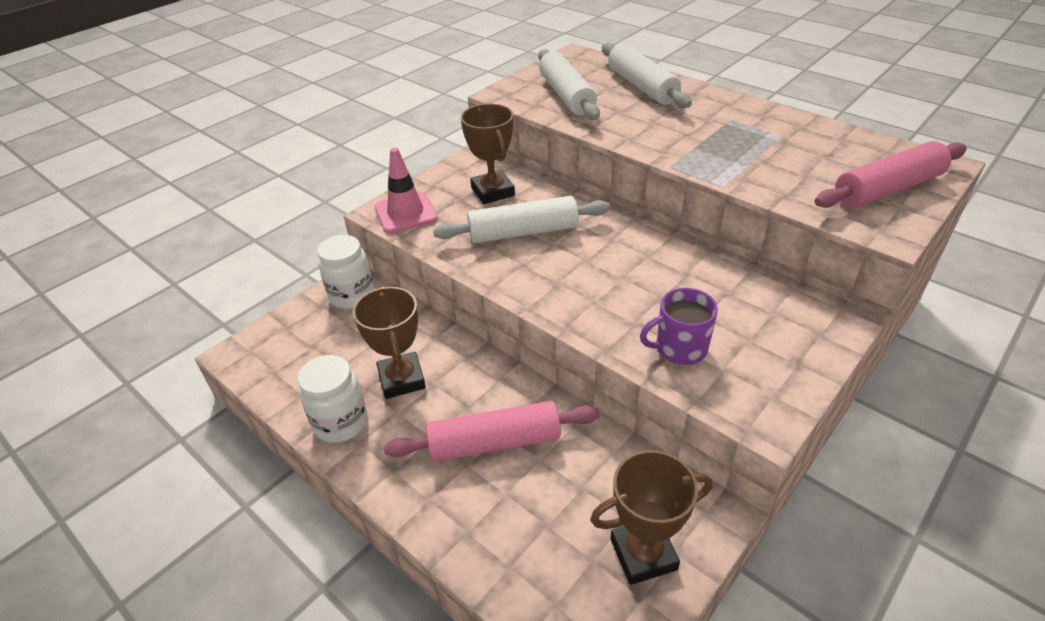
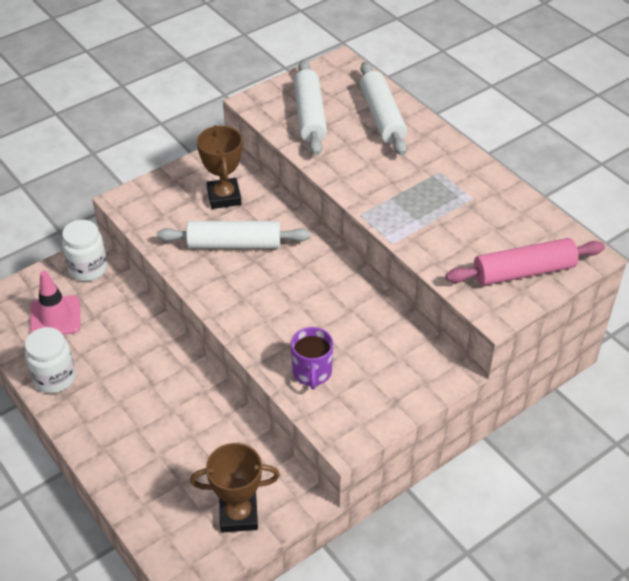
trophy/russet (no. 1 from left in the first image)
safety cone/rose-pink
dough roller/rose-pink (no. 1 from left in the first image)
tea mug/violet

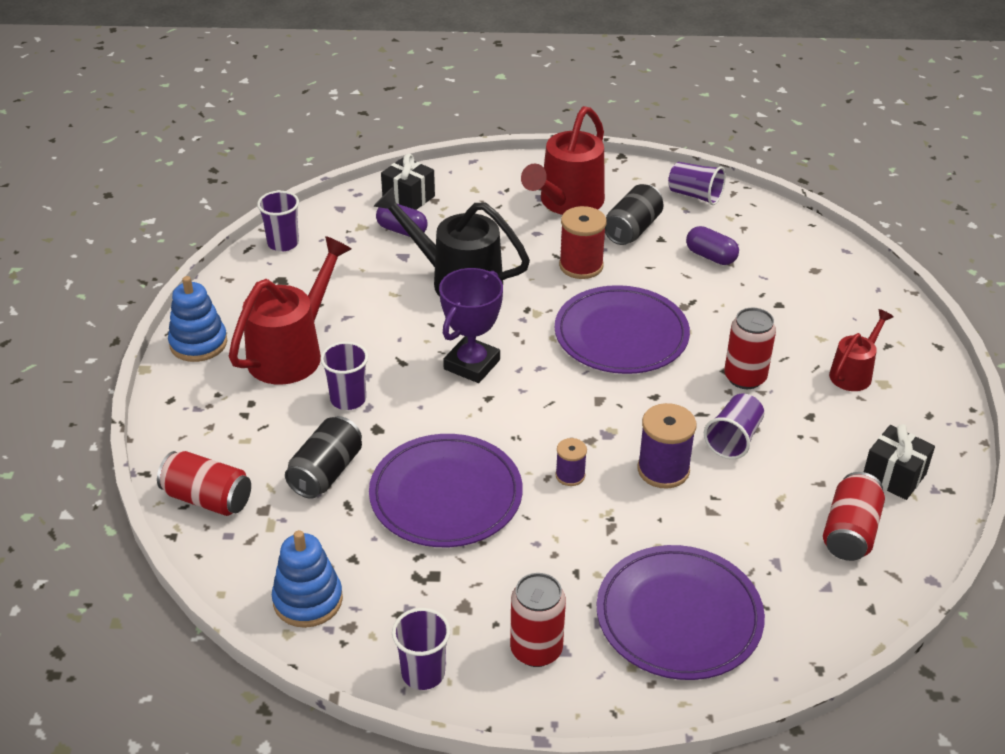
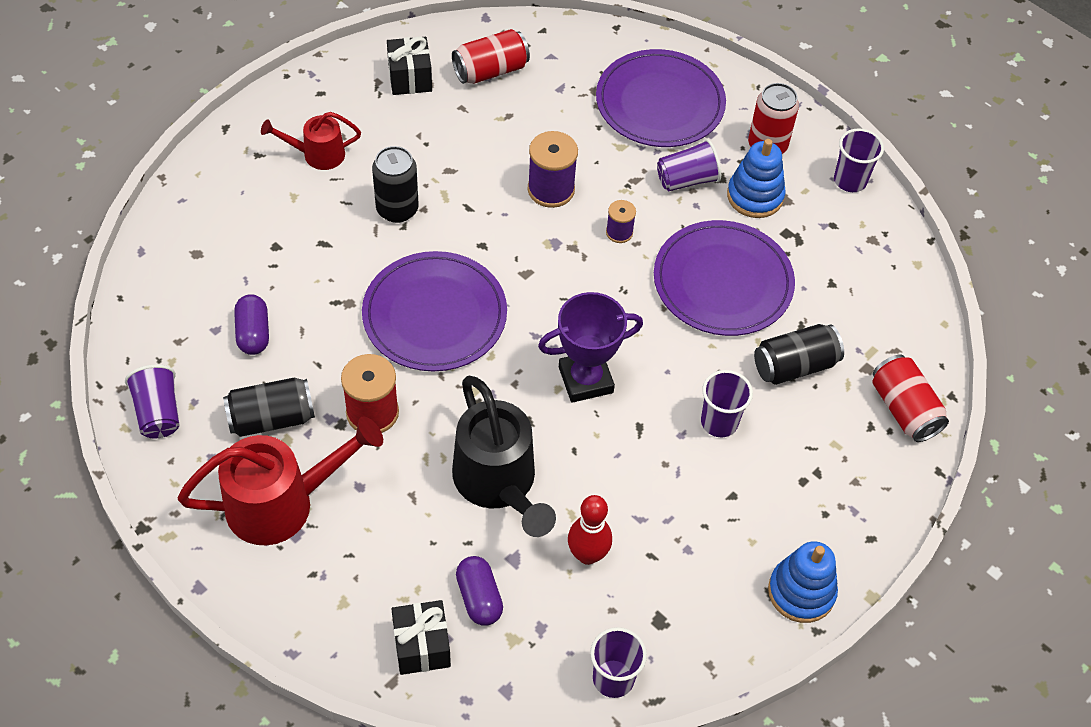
watering pot/red (no. 1 from left in the first image)
stacking rings/blue (no. 1 from left)
tumbler/violet (no. 3 from left)
soda can/jet-black (no. 2 from left)
skittle/red

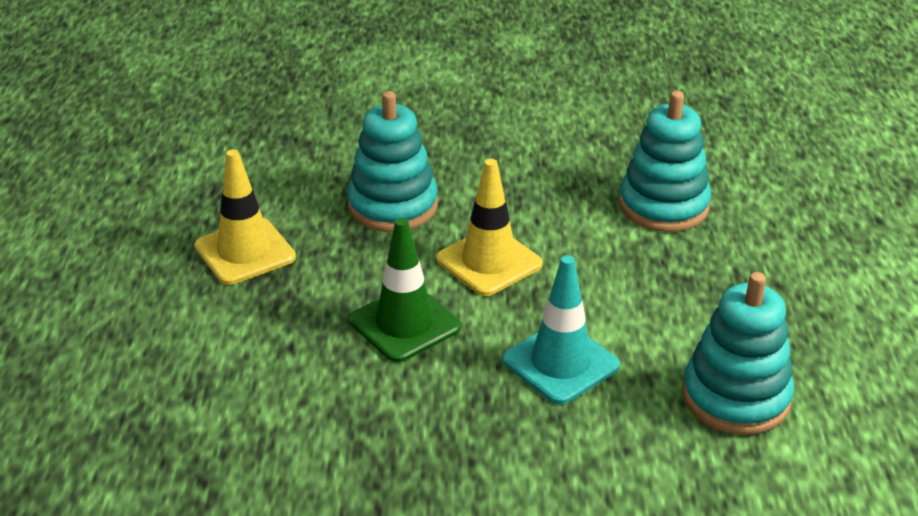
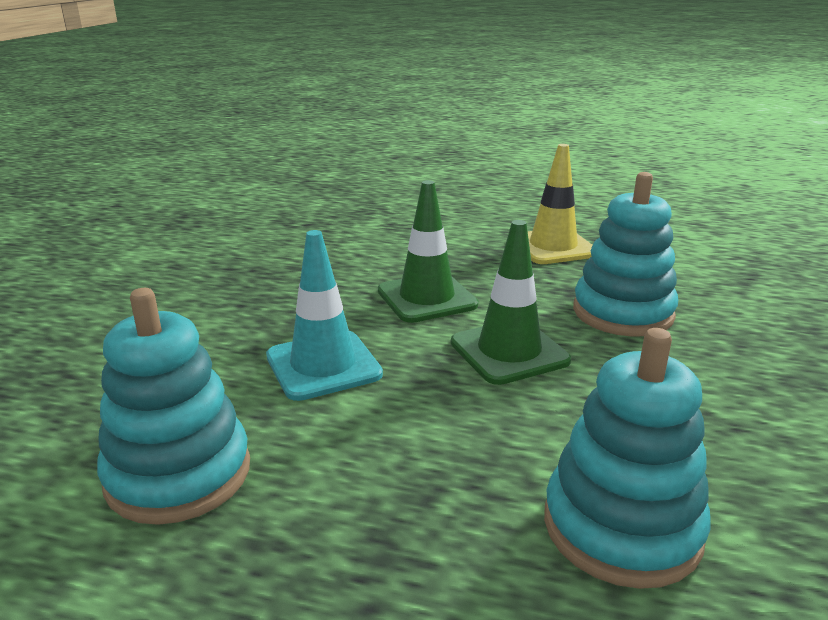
safety cone/green (no. 2 from left)

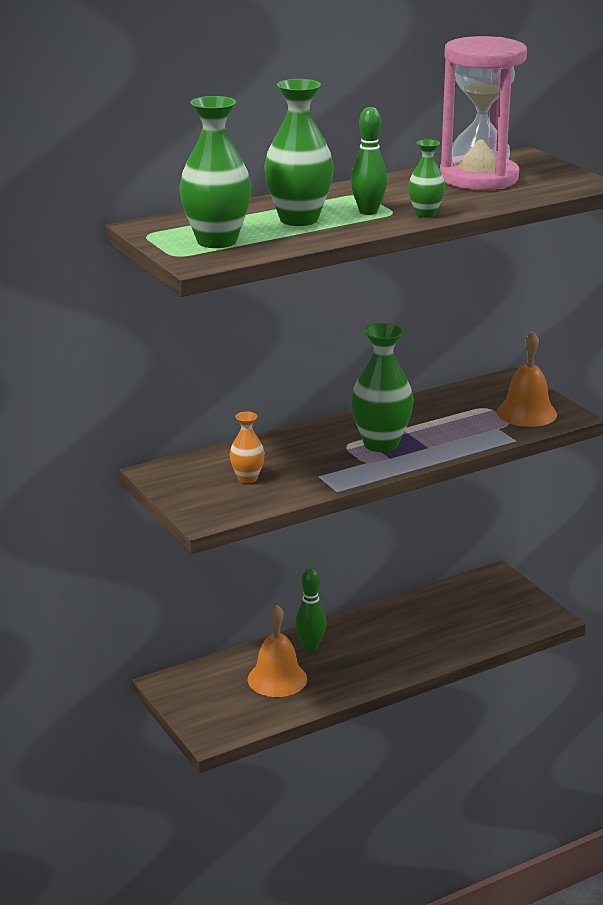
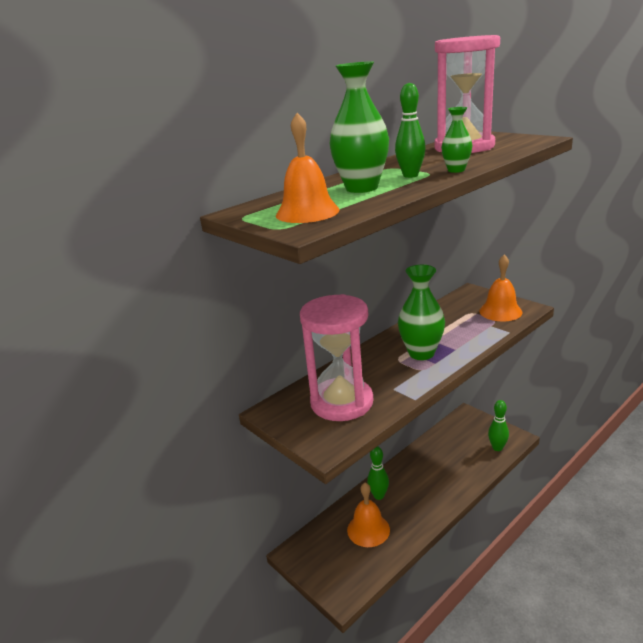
bell/bright orange (no. 1 from left)
sand timer/rose-pink (no. 1 from left)
skittle/green (no. 3 from left)

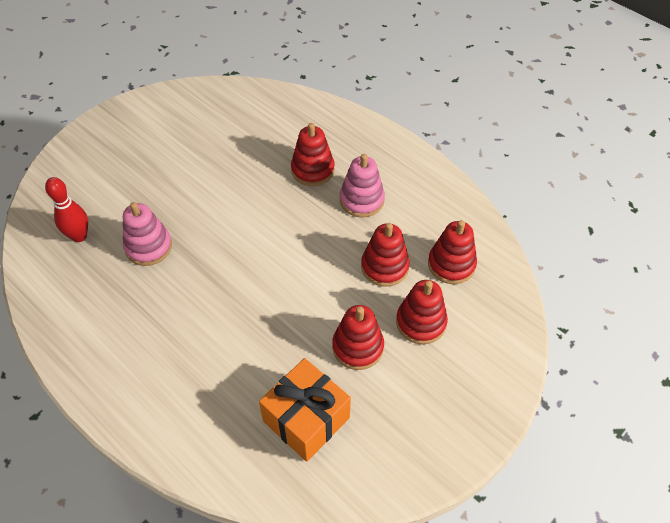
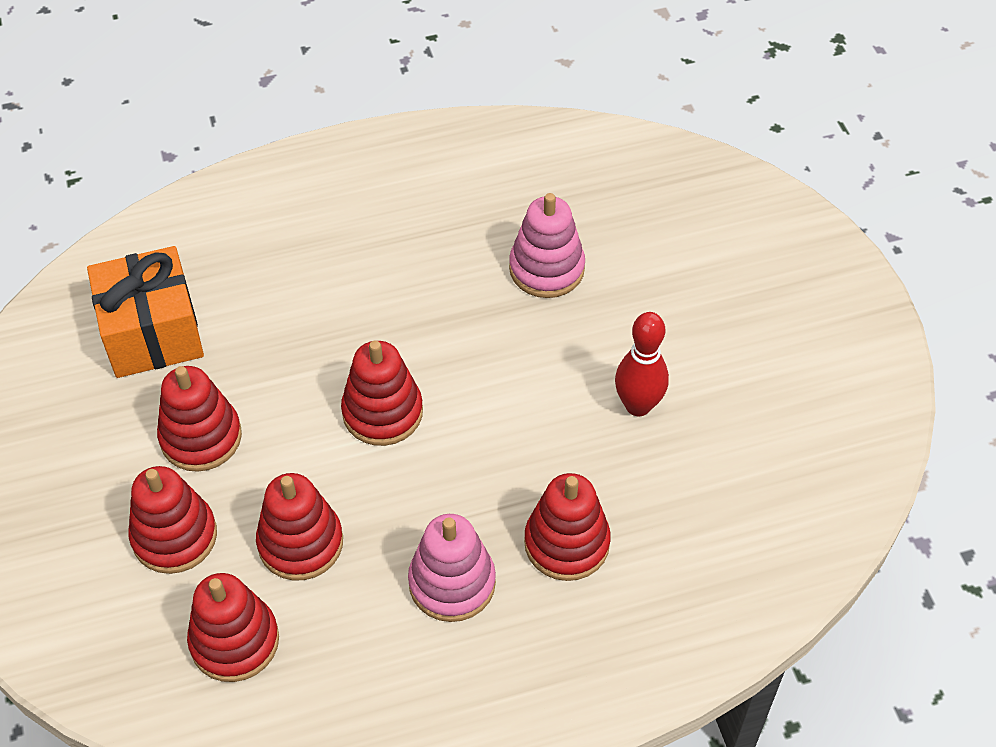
skittle/red
stacking rings/red (no. 5 from left)

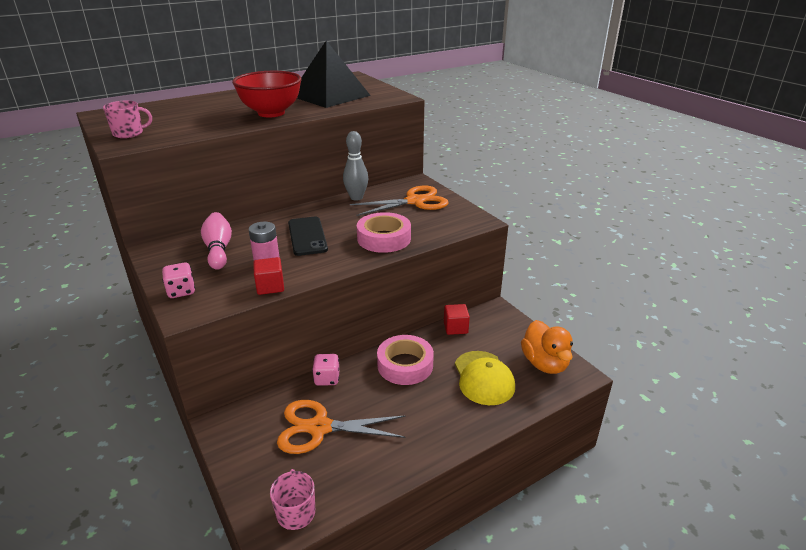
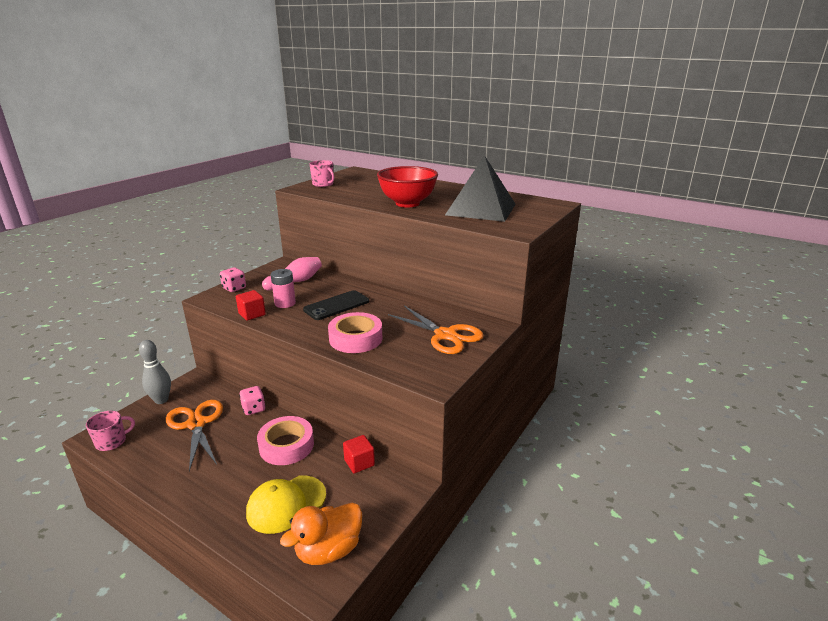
skittle/ash-grey

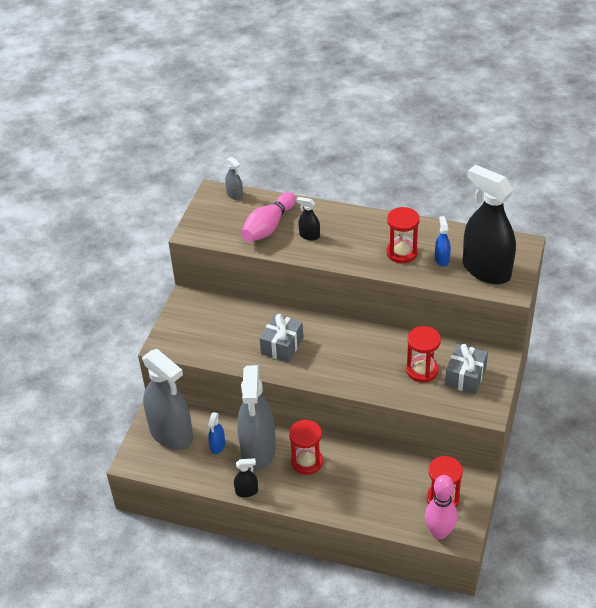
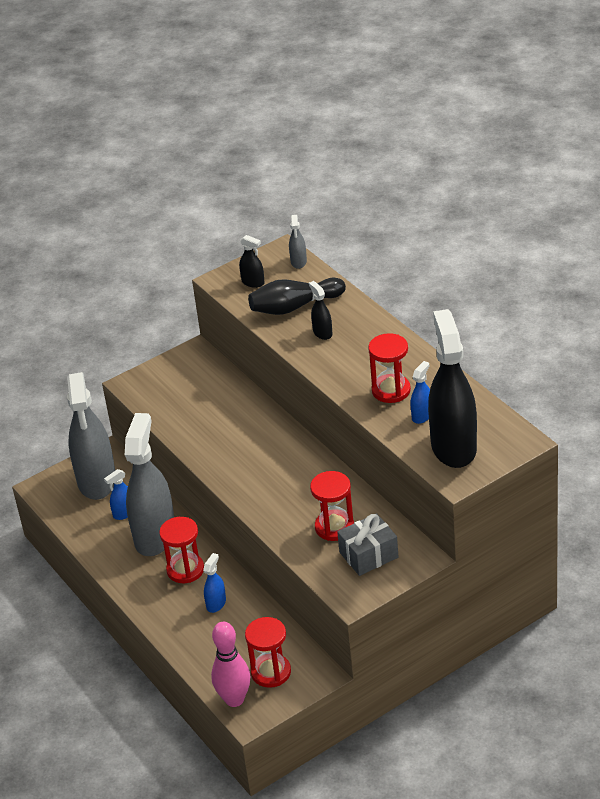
spray bottle/jet-black (no. 1 from left)
spray bottle/ash-grey (no. 2 from left)
skittle/jet-black
gift/ash-grey (no. 1 from left in the first image)
spray bottle/blue (no. 2 from left)

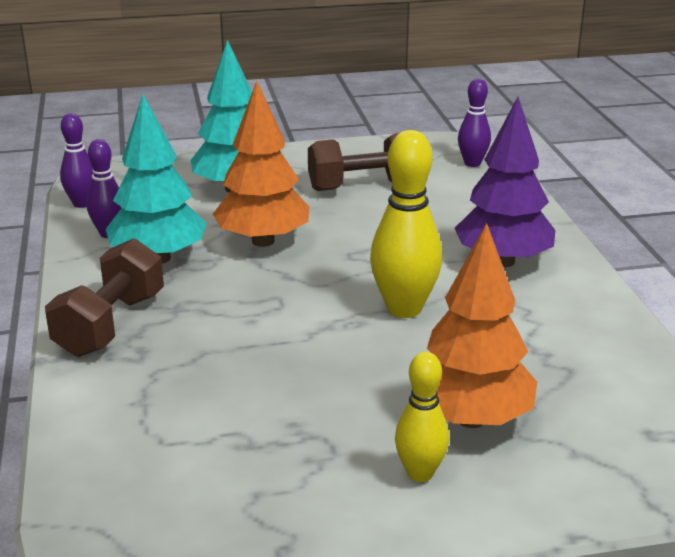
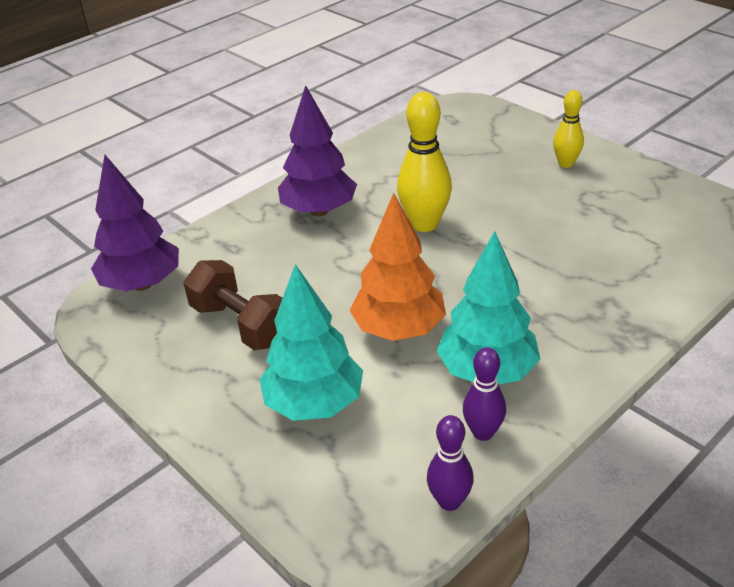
hand weight/russet (no. 1 from left in the first image)
toy tree/bright orange (no. 2 from left in the first image)
toy tree/violet (no. 1 from left)

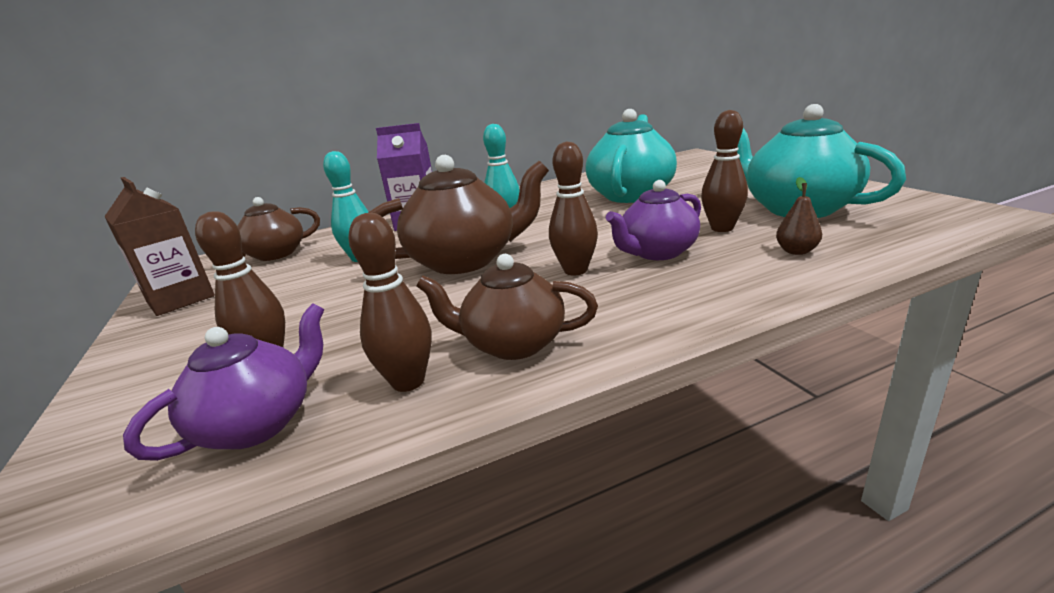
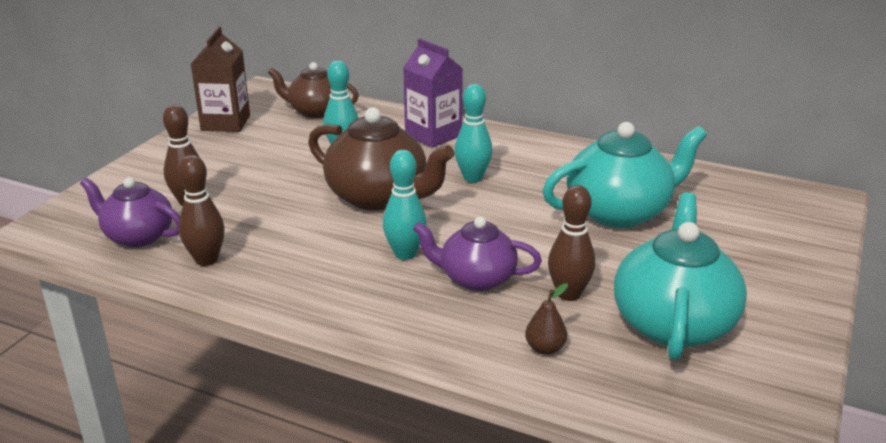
tea pot/violet (no. 1 from left)
tea pot/russet (no. 3 from left in the first image)
skittle/turquoise (no. 2 from left)

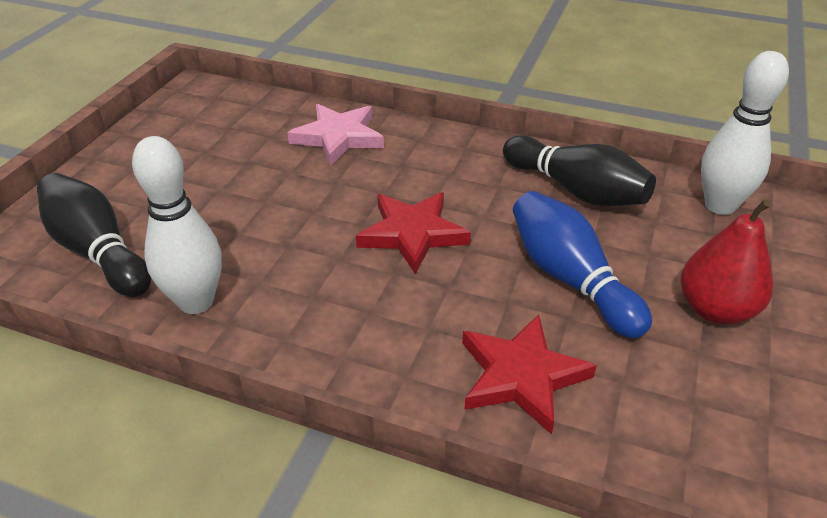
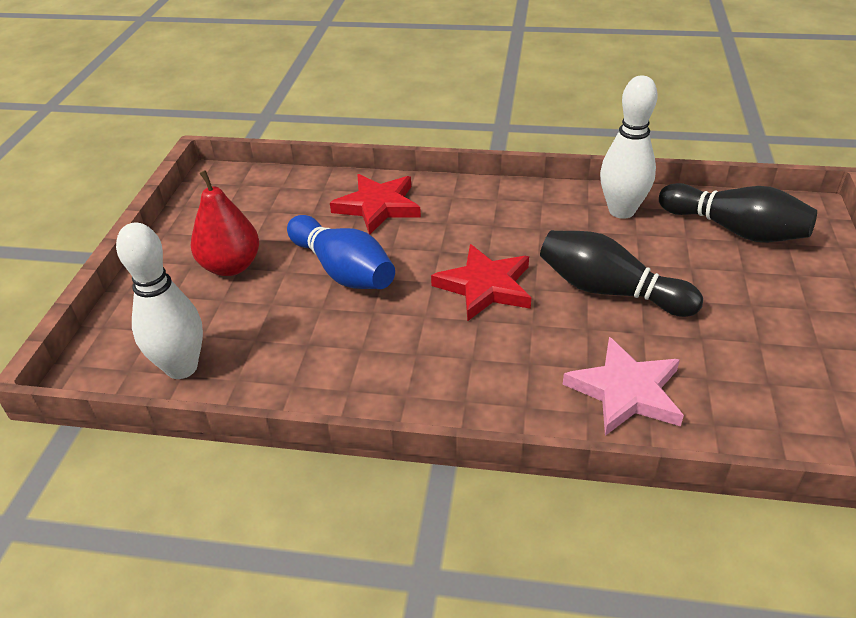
skittle/jet-black (no. 1 from left)

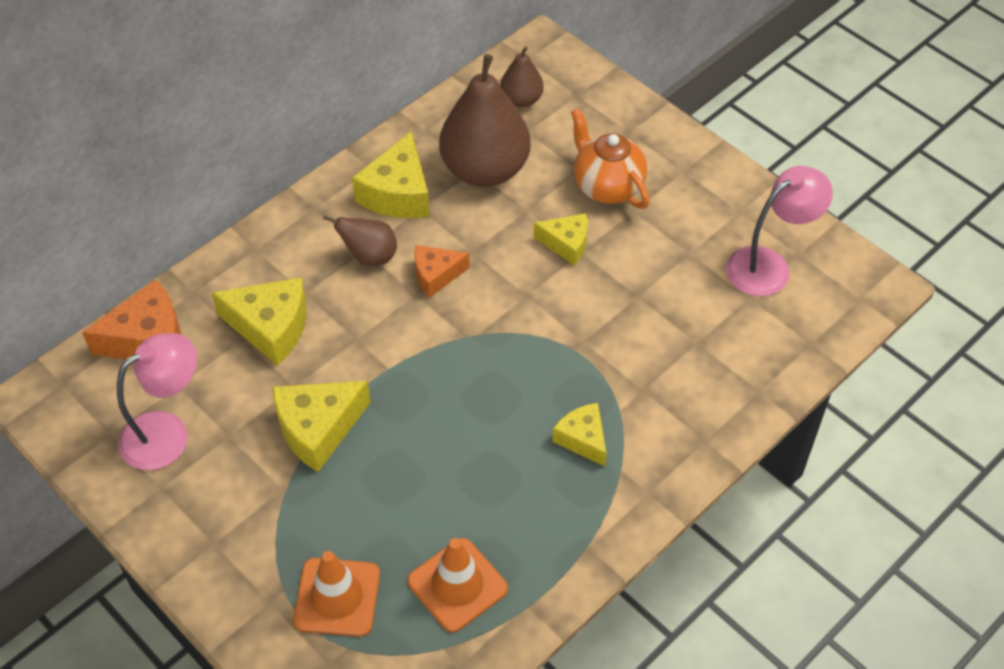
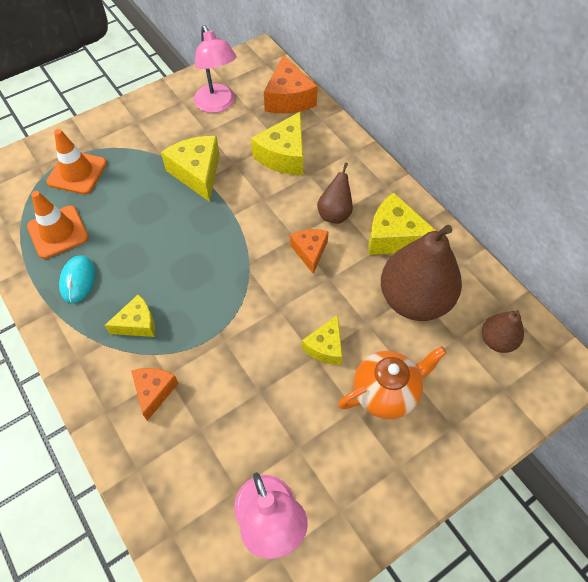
PC mouse/turquoise
cheese wedge/bright orange (no. 1 from left)

